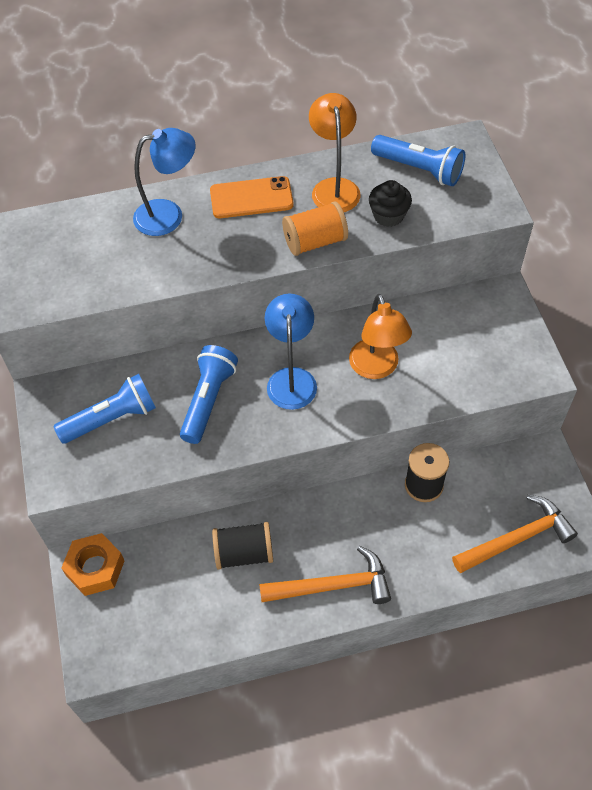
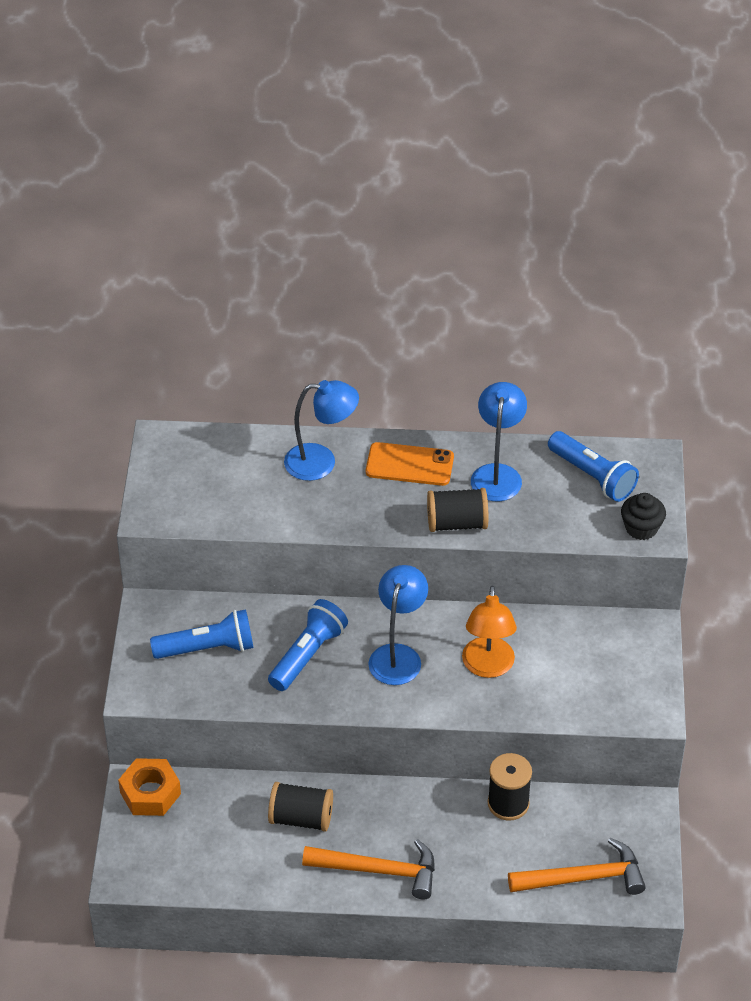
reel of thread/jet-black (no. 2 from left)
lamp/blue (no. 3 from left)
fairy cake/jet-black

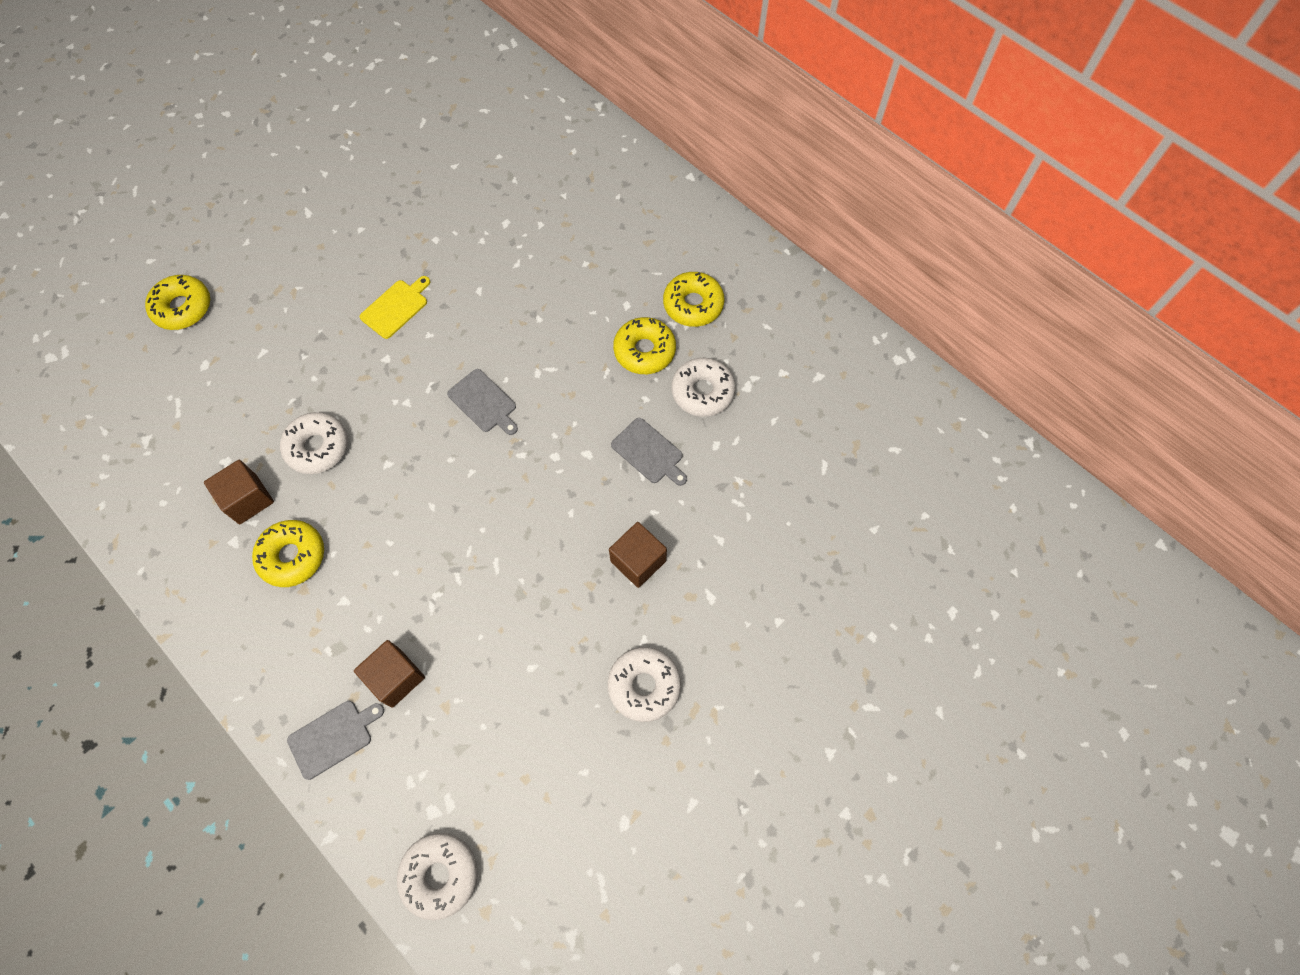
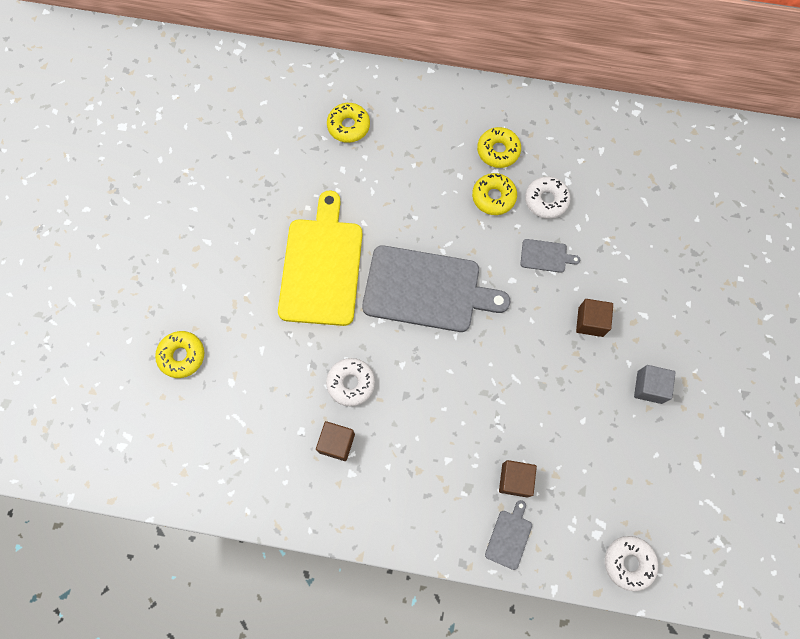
donut/yellow (no. 2 from left)
bread board/yellow
bread board/ash-grey (no. 1 from left)
block/ash-grey

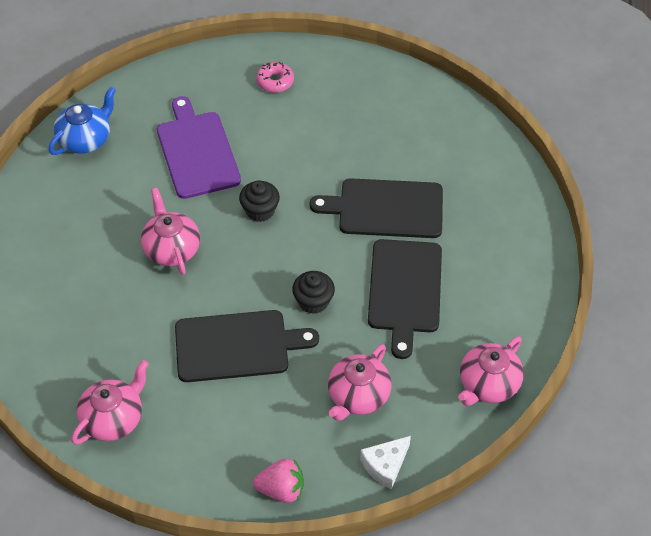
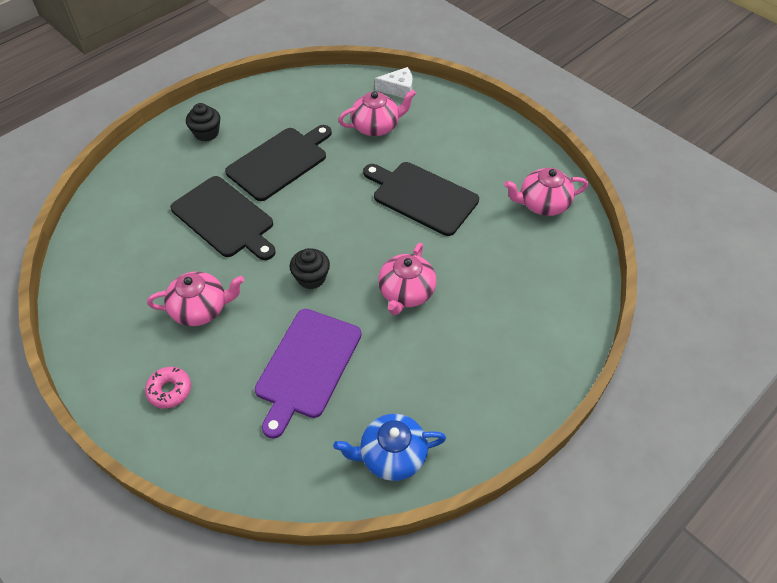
strawberry/rose-pink
fairy cake/jet-black (no. 1 from left)
tea pot/rose-pink (no. 1 from left)

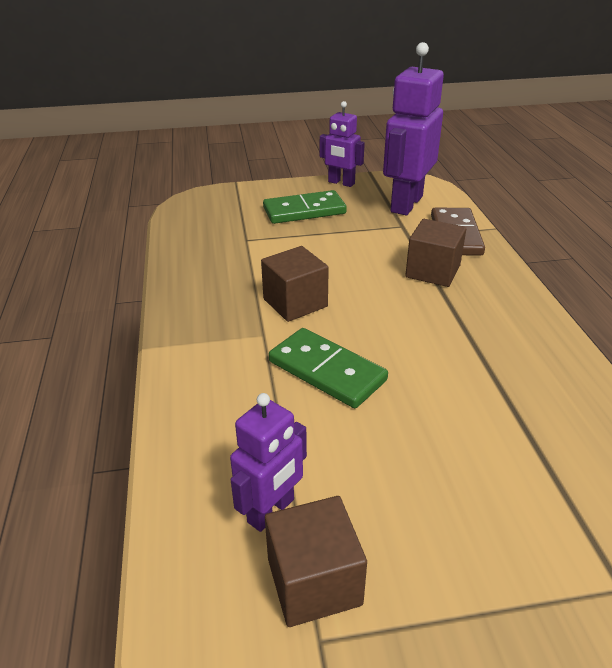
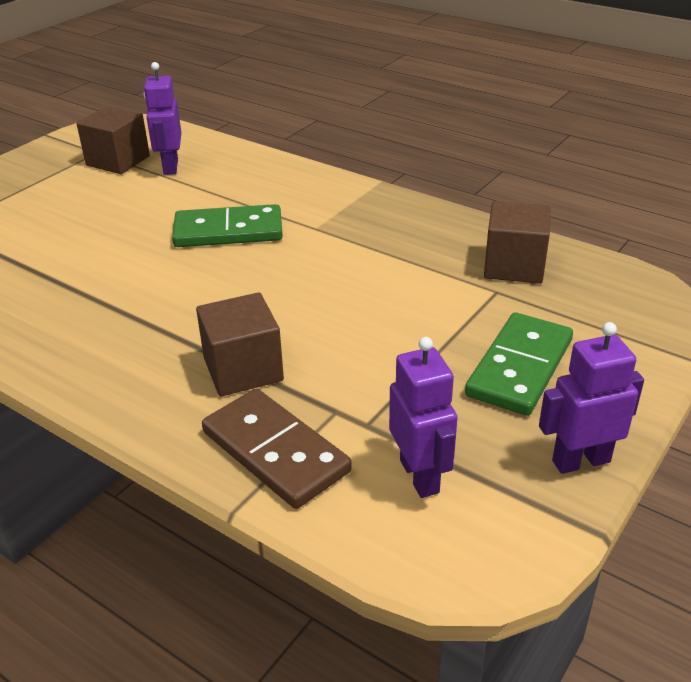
block/russet (no. 3 from left)
robot/violet (no. 2 from left)

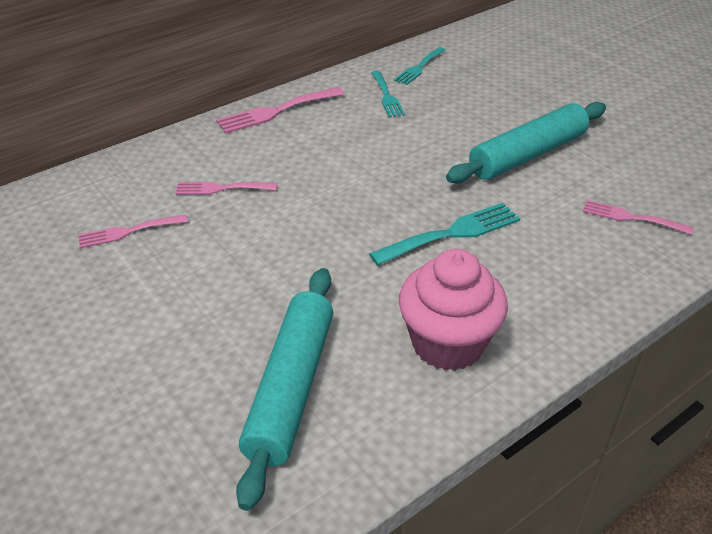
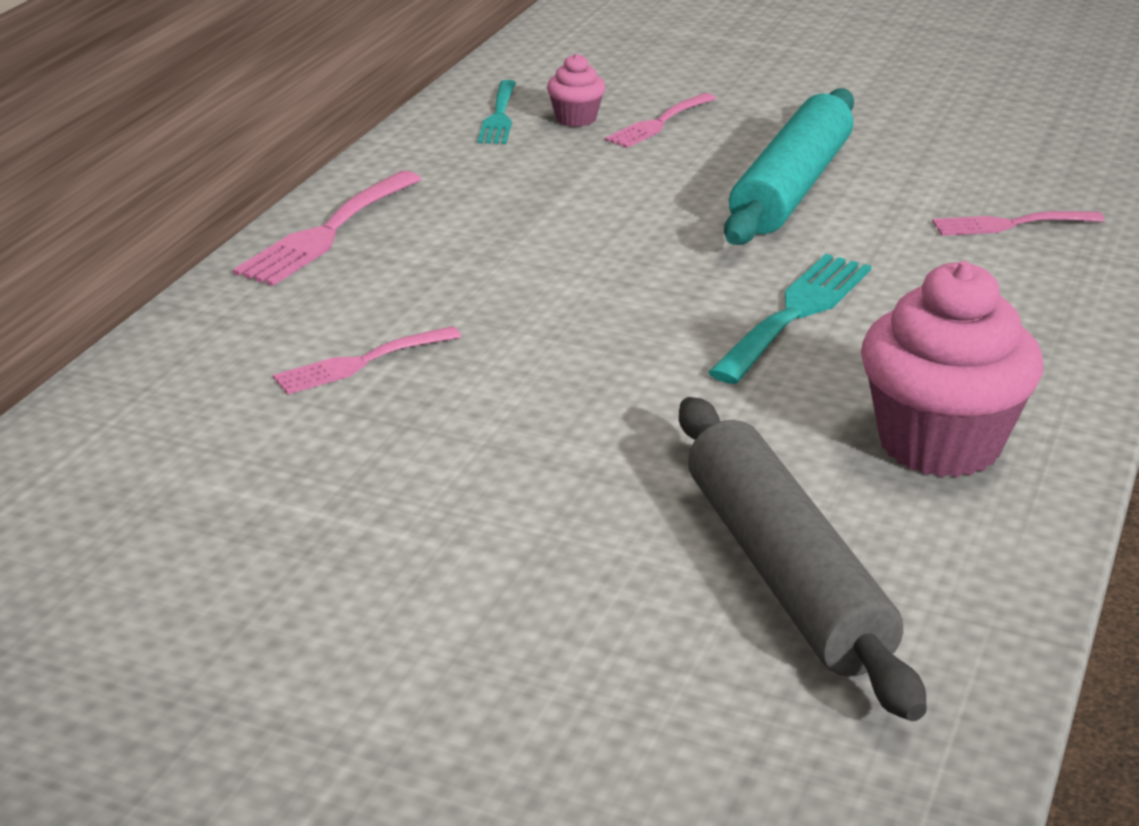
fork/rose-pink (no. 3 from left)
dough roller/ash-grey
fork/turquoise (no. 1 from left in the first image)
fairy cake/rose-pink (no. 1 from left)

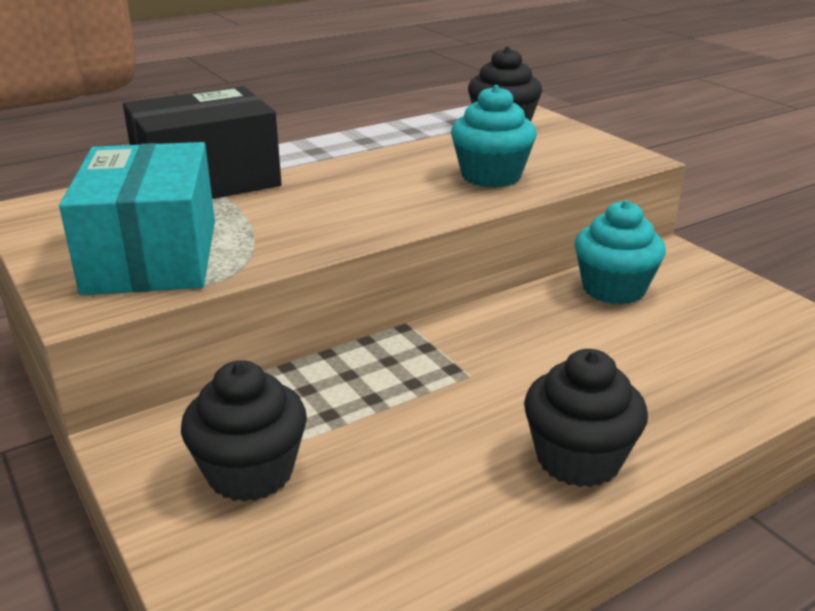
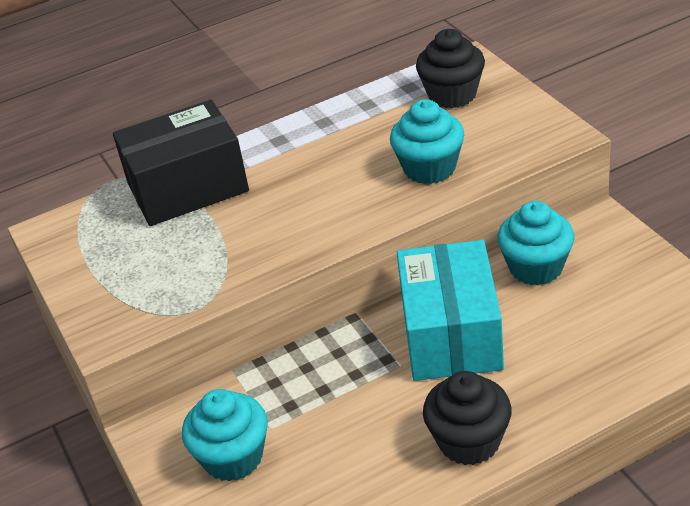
box/turquoise
fairy cake/turquoise (no. 1 from left)

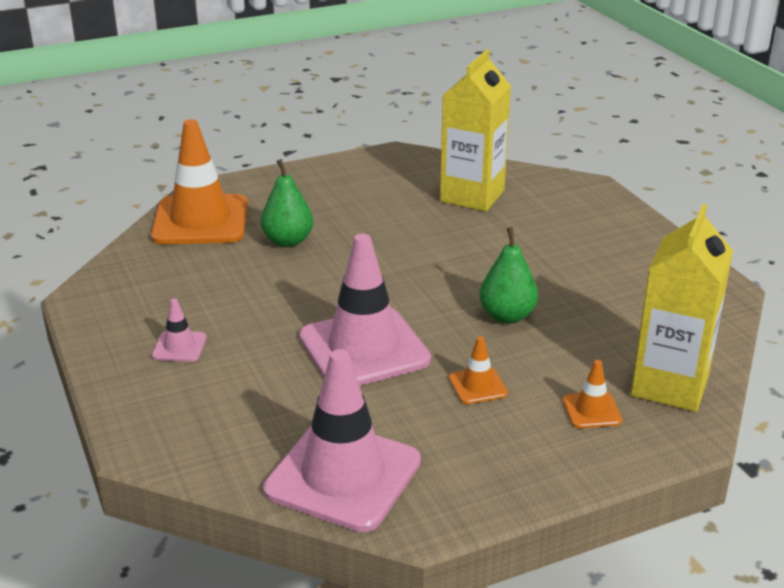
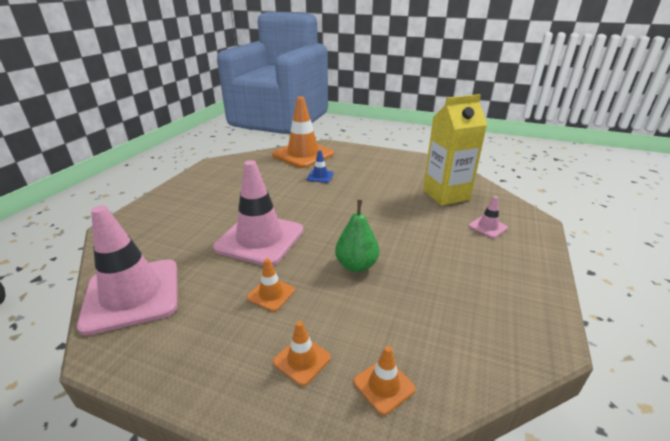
safety cone/rose-pink (no. 3 from left)
safety cone/blue
safety cone/bright orange (no. 4 from left)

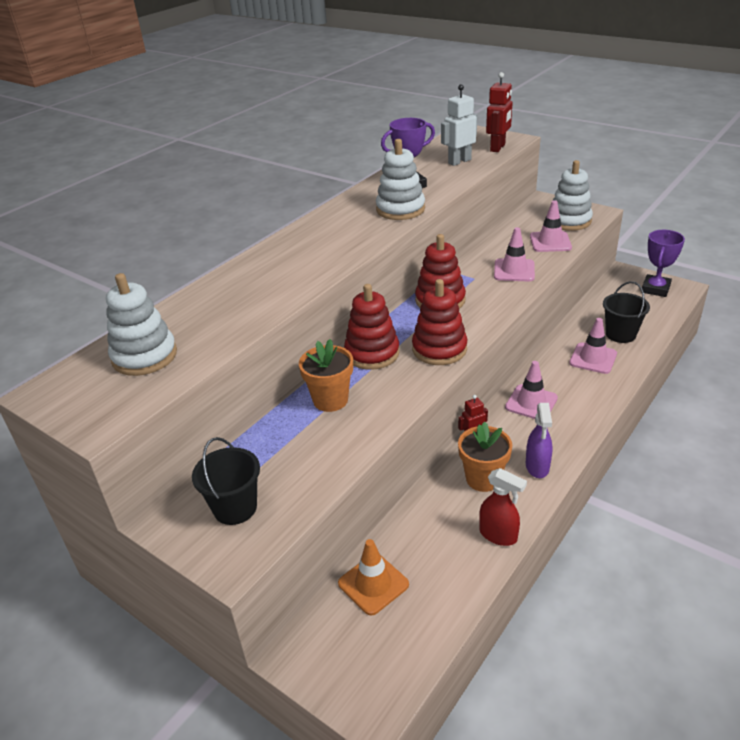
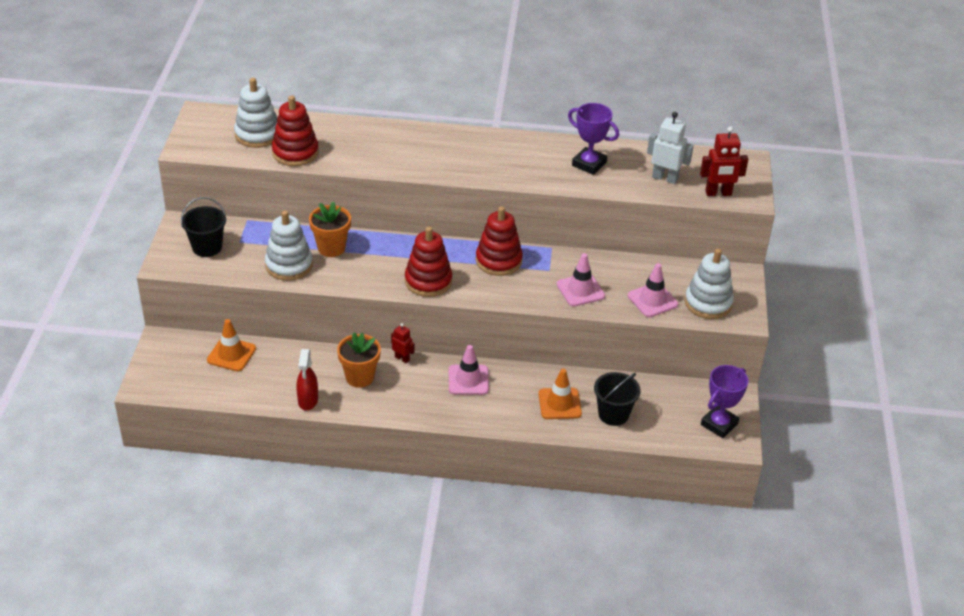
stacking rings/red (no. 1 from left)
stacking rings/snow-white (no. 2 from left)
spray bottle/violet
safety cone/bright orange (no. 2 from left)
trophy/violet (no. 2 from left)

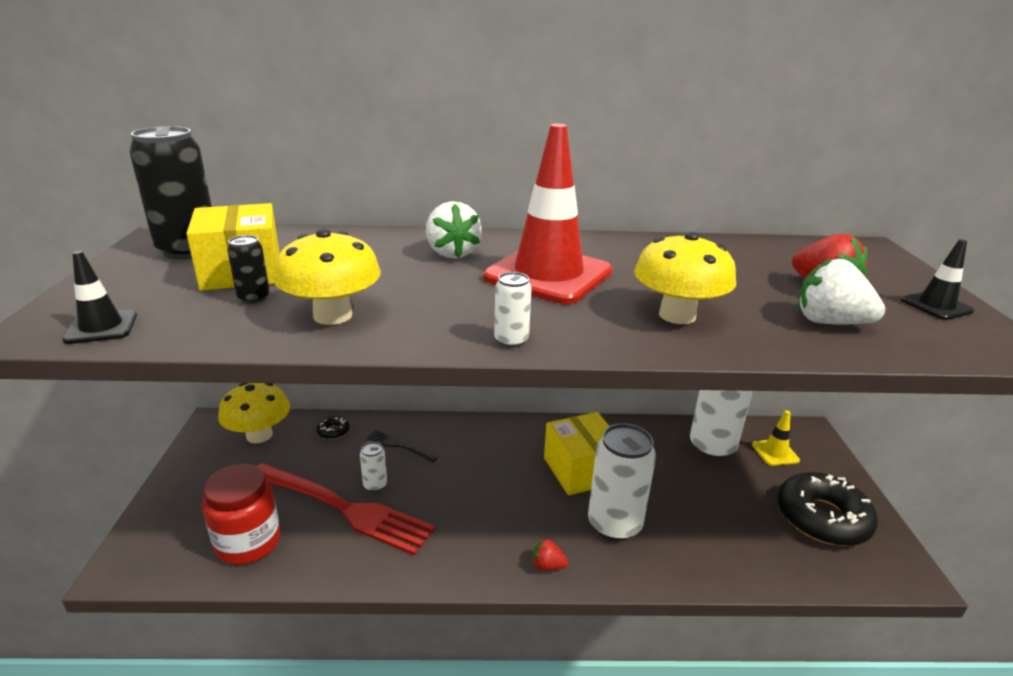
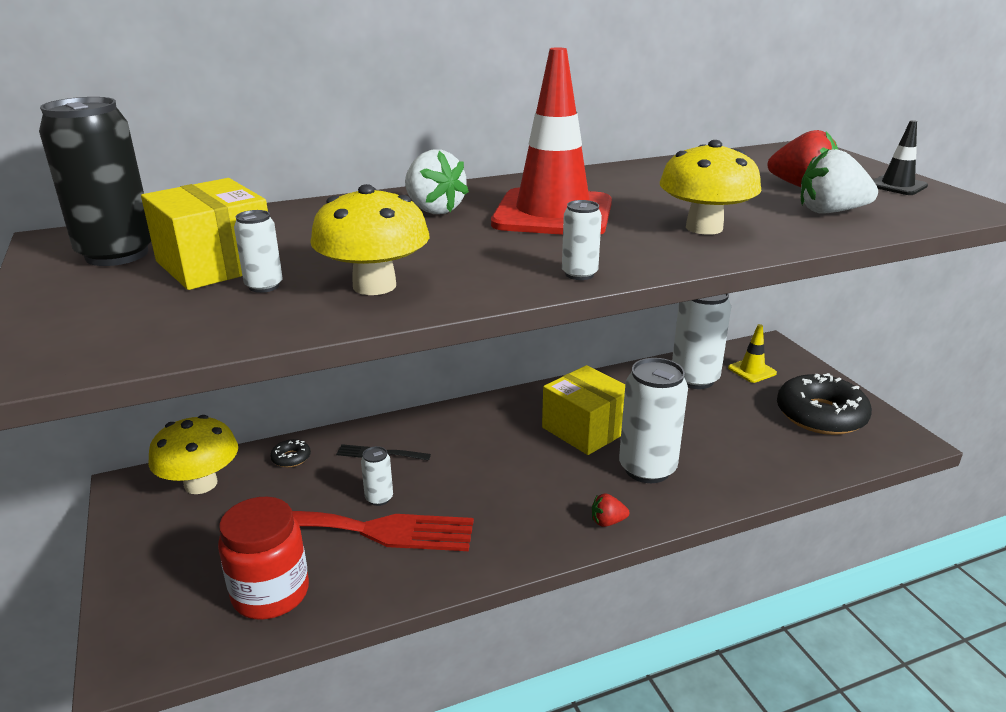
safety cone/jet-black (no. 1 from left in the first image)
soda can/snow-white (no. 1 from left)

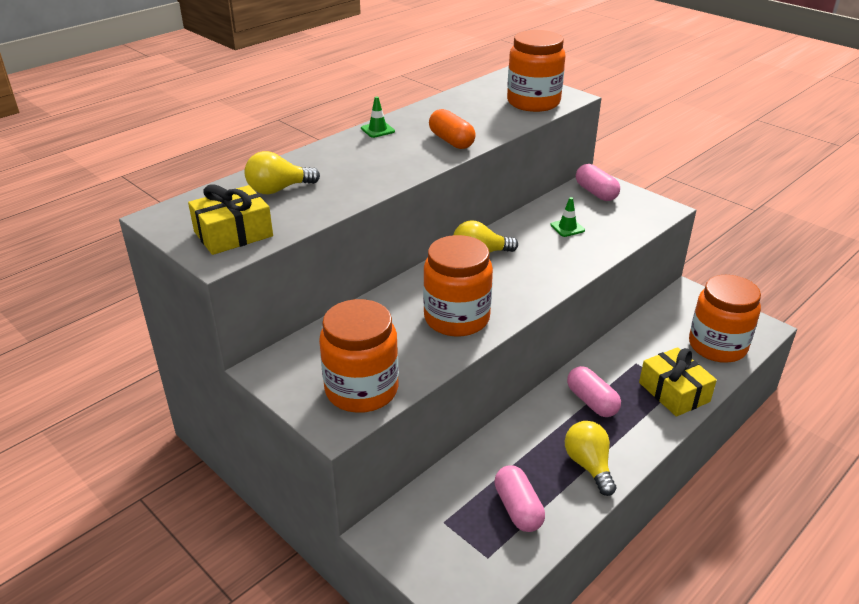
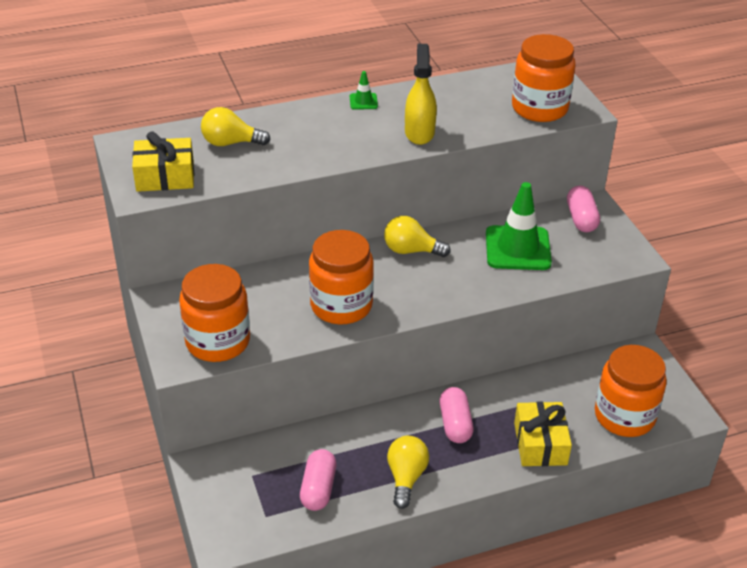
spray bottle/yellow
safety cone/green (no. 2 from left)

